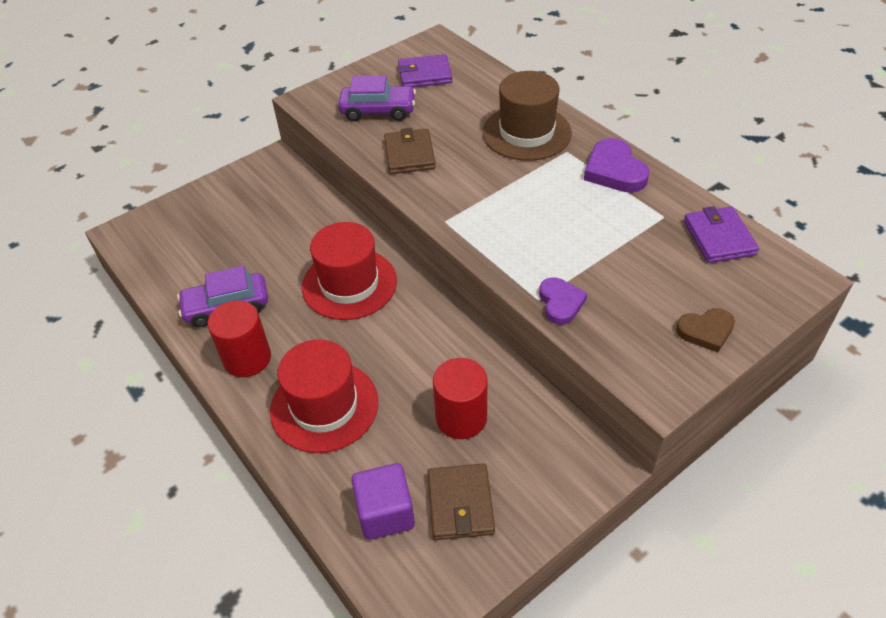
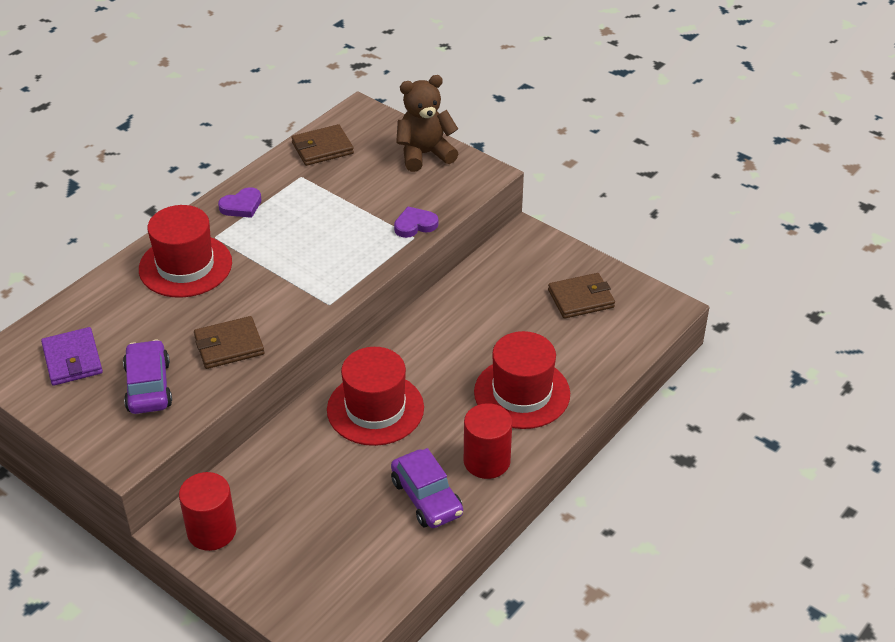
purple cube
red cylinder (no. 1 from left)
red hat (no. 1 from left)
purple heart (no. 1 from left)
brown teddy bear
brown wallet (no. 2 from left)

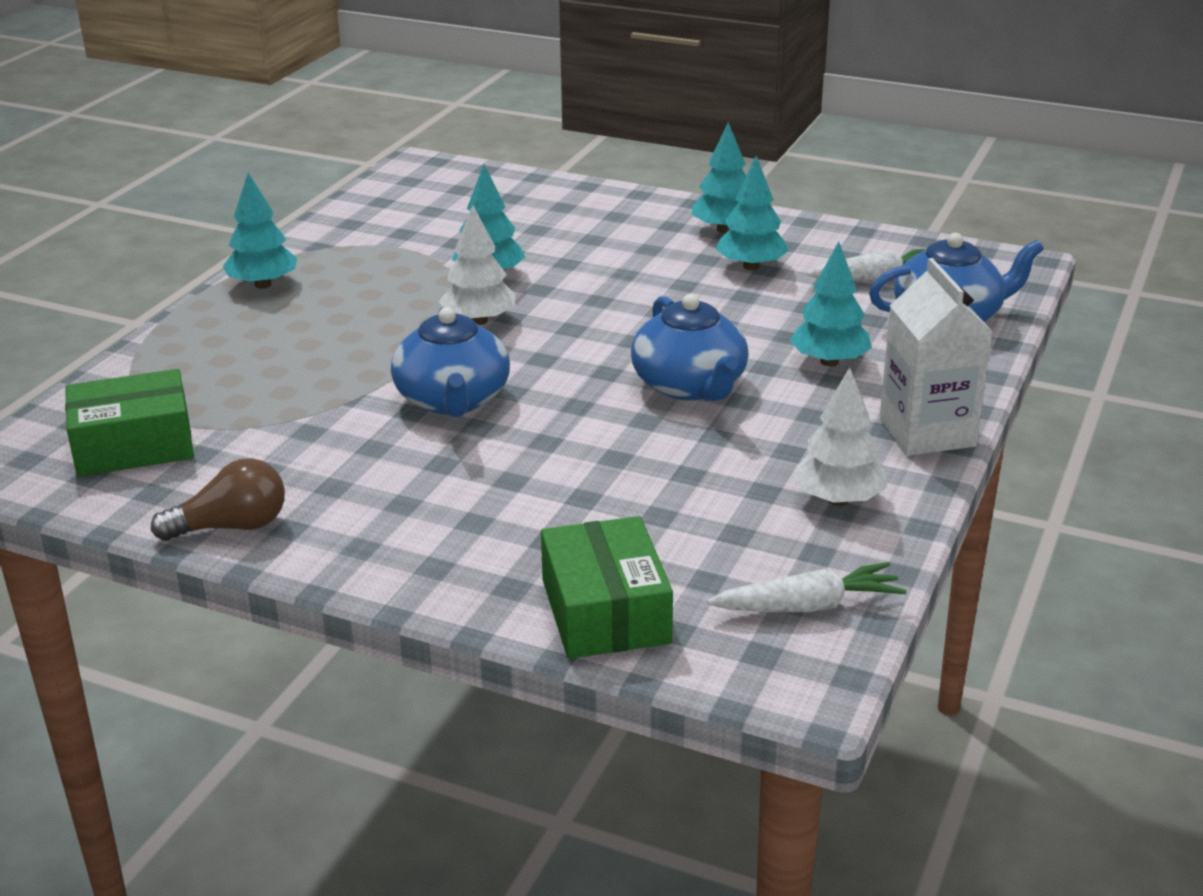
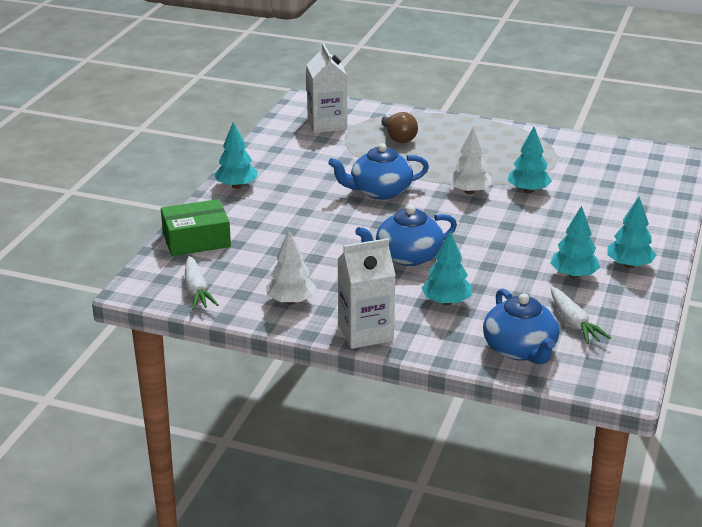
white carton (no. 1 from left)
brown light bulb
turquoise tree (no. 1 from left)

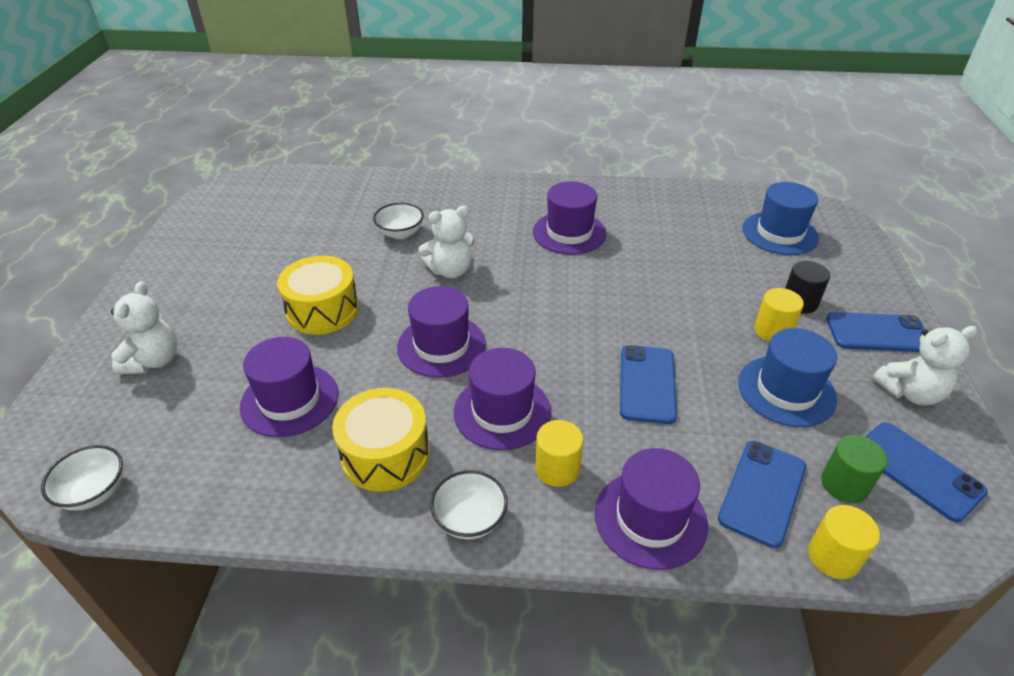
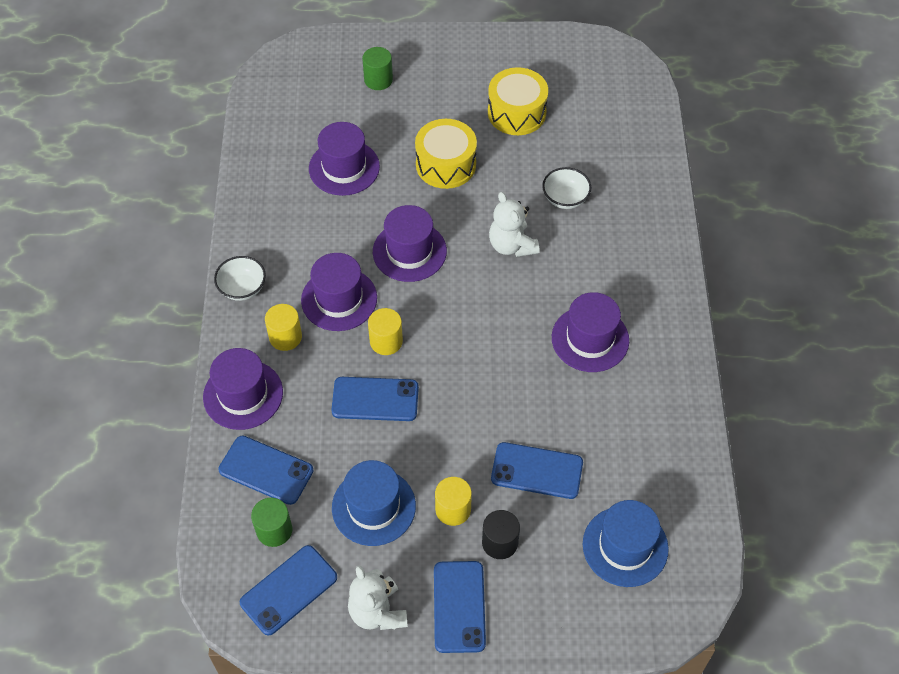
white bowl (no. 1 from left in the first image)
green cylinder (no. 2 from left)
yellow drum (no. 2 from left)
yellow cylinder (no. 2 from left)
blue phone (no. 5 from left)

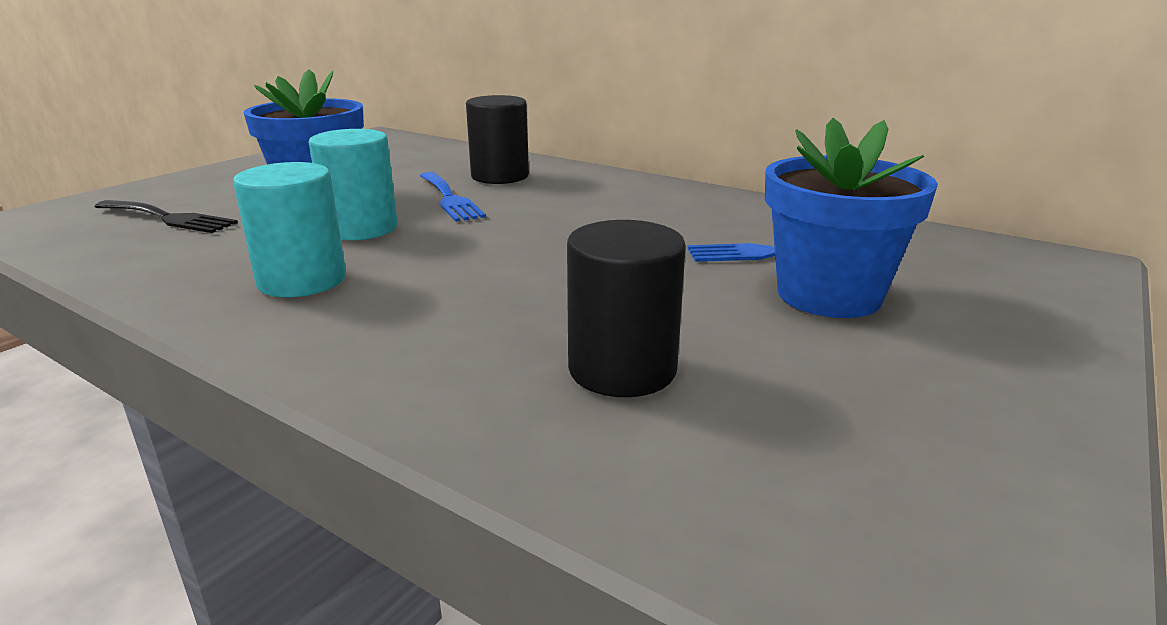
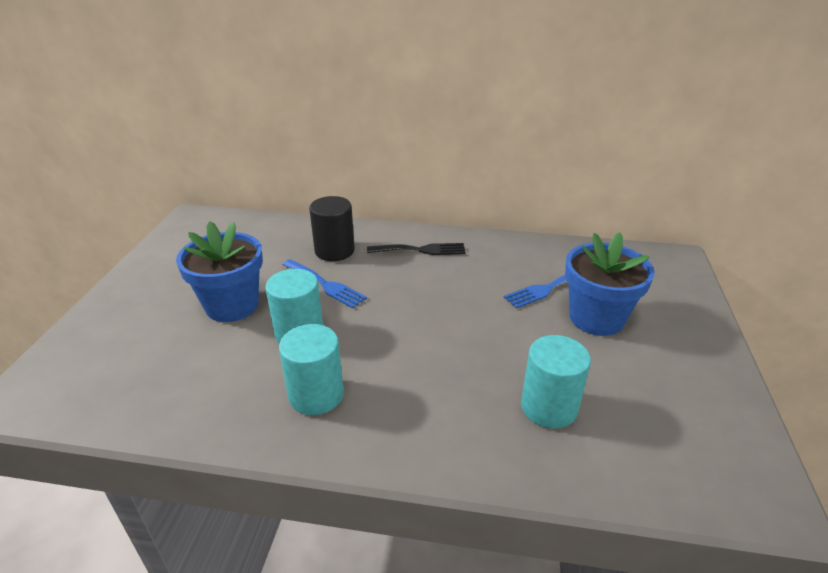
black fork
turquoise cylinder (no. 3 from left)

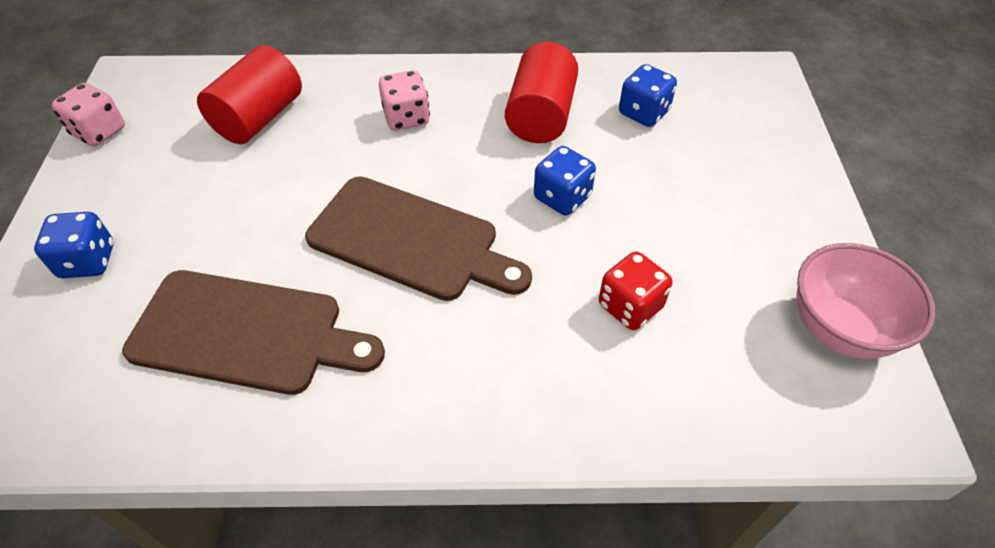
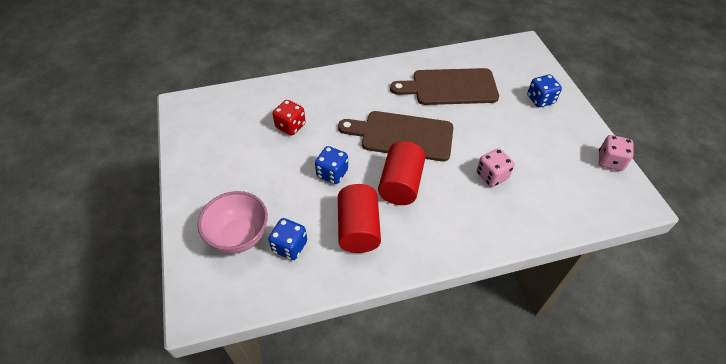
red cylinder (no. 2 from left)
pink dice (no. 1 from left)
pink bowl

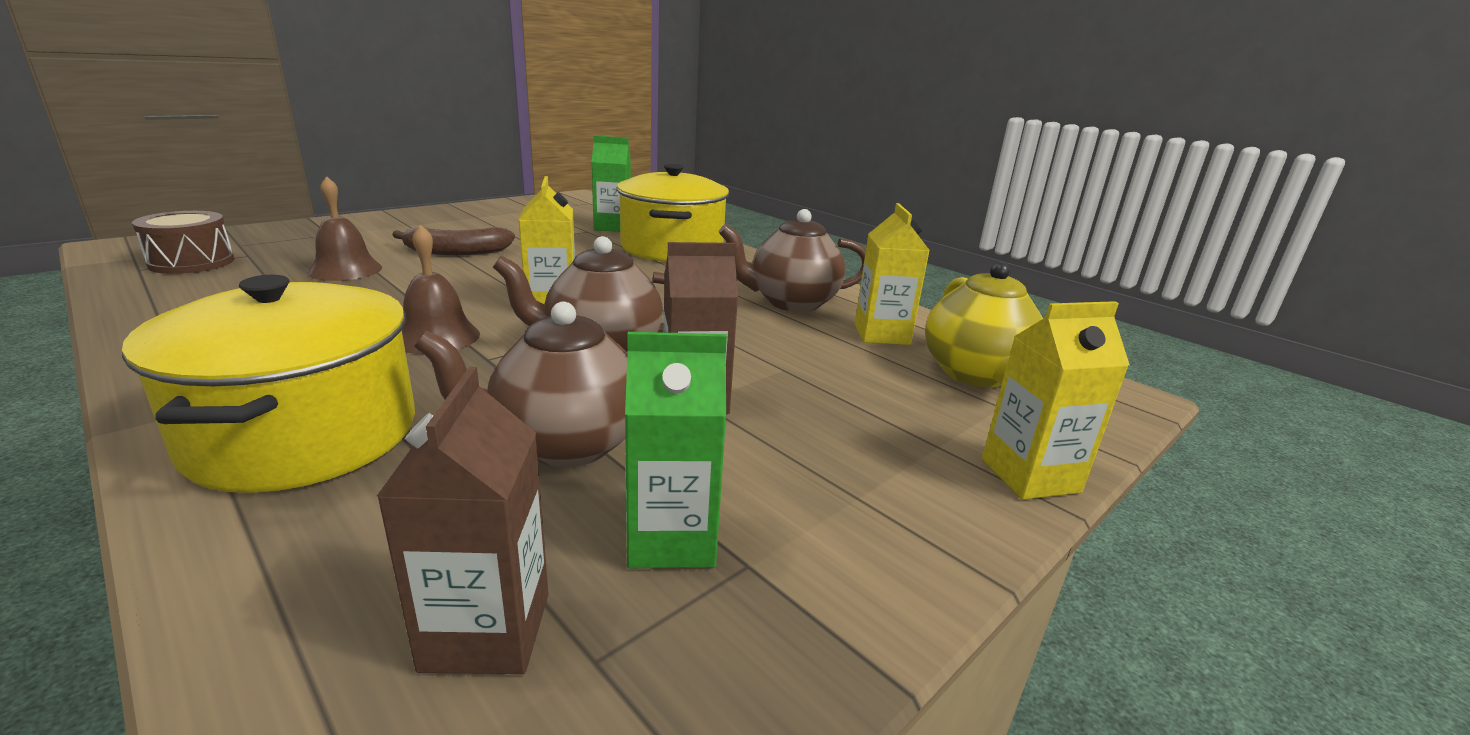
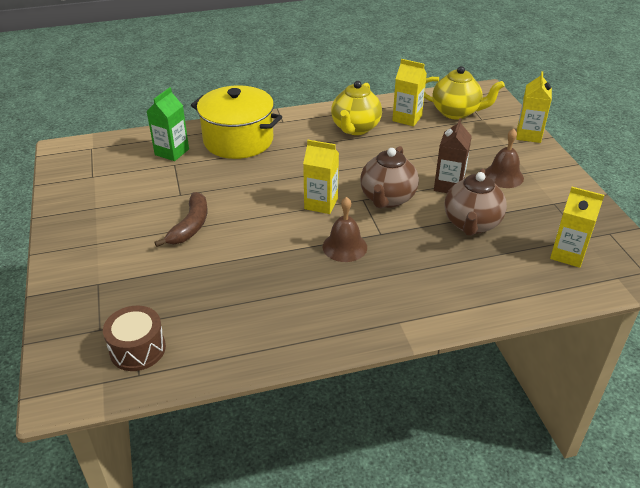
yellow pot (no. 1 from left in the first image)
brown bell (no. 2 from left)
yellow carton (no. 4 from left)
green carton (no. 2 from left in the first image)
yellow teapot (no. 1 from left)

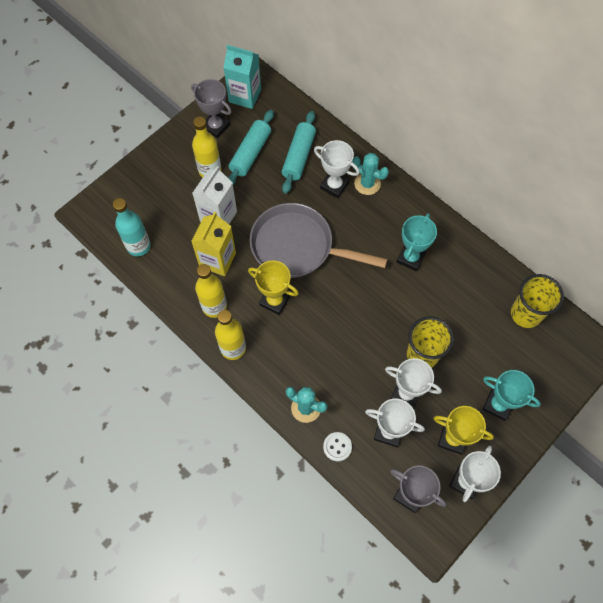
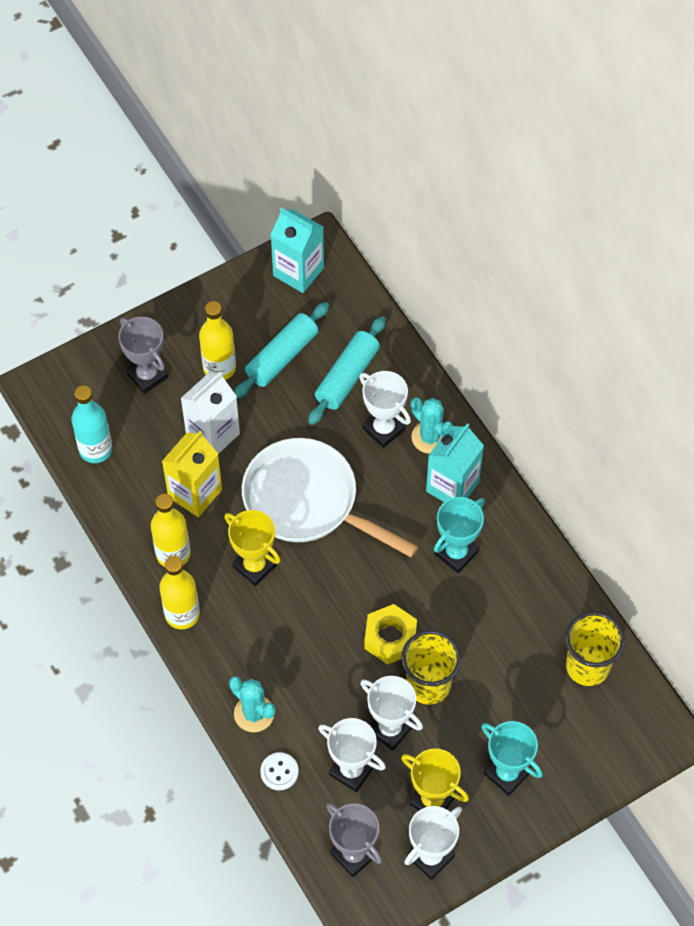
grey trophy (no. 1 from left)
white pan
yellow nut
turquoise carton (no. 2 from left)

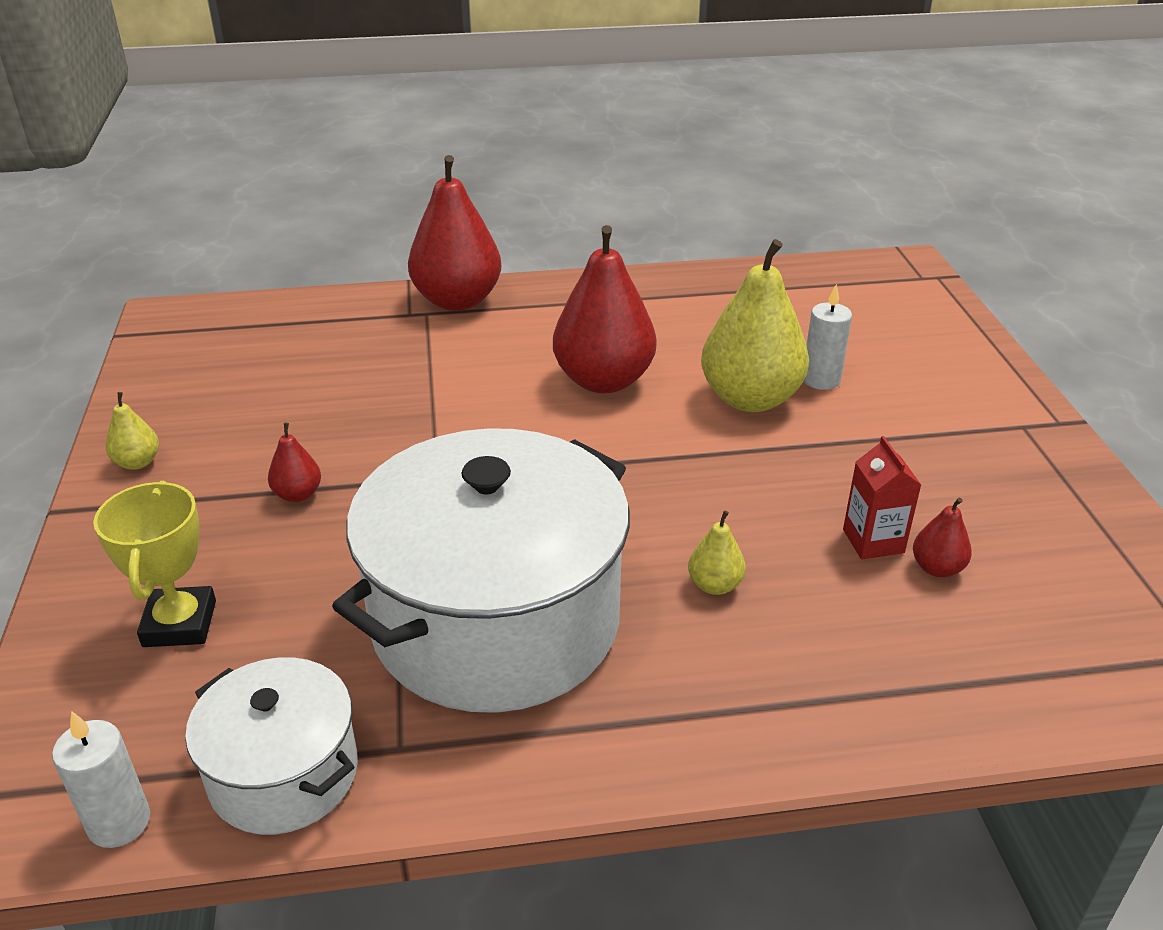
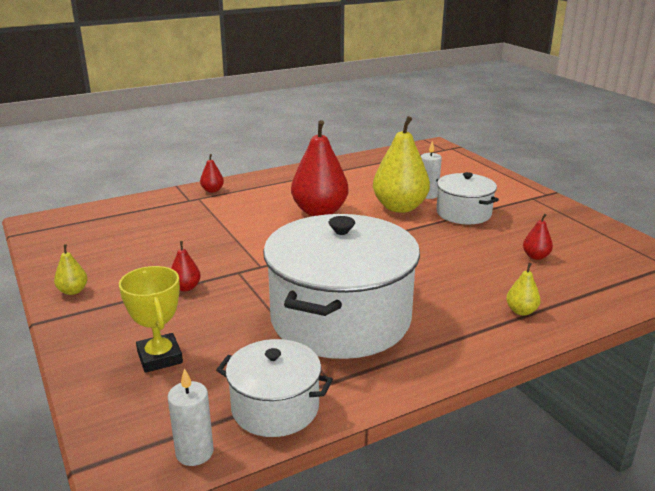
red pear (no. 2 from left)
yellow pear (no. 3 from left)
red carton
white pot (no. 3 from left)

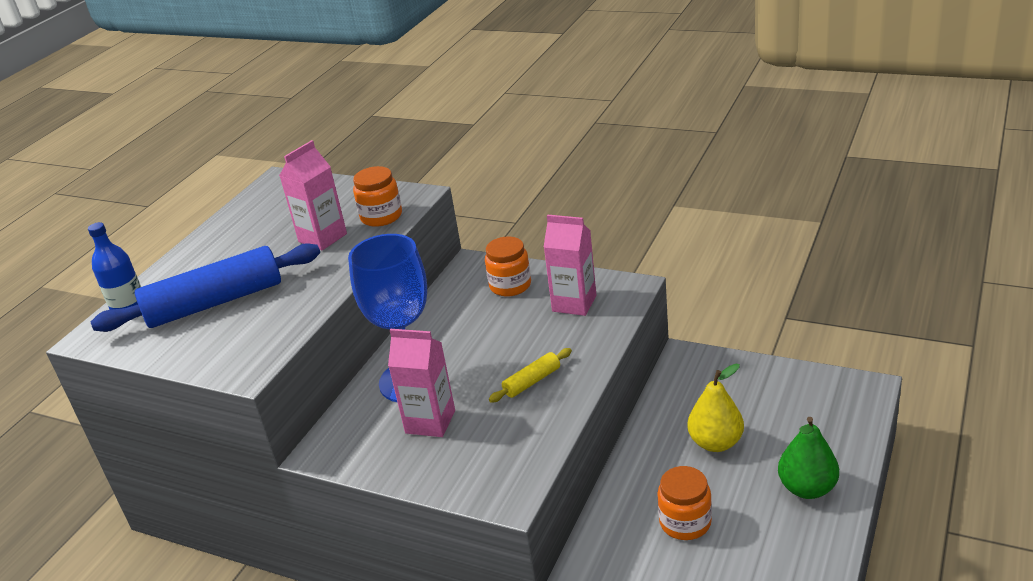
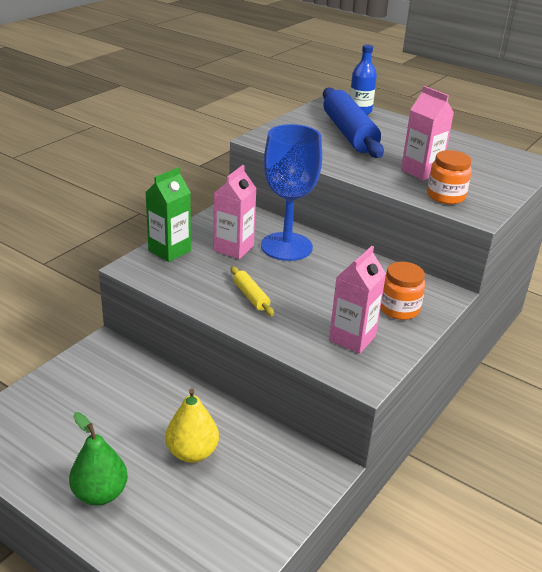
orange jar (no. 3 from left in the first image)
green carton

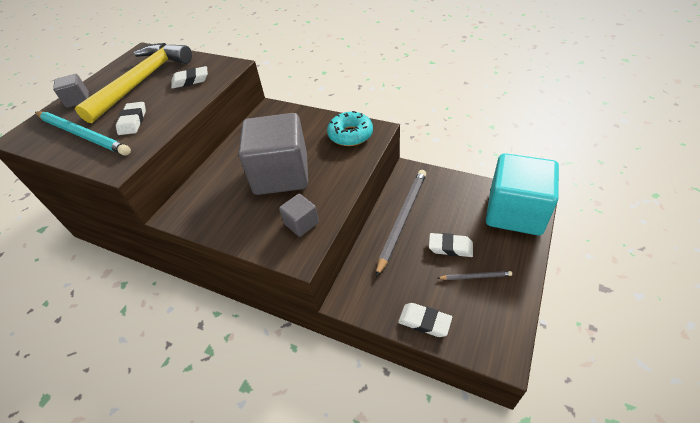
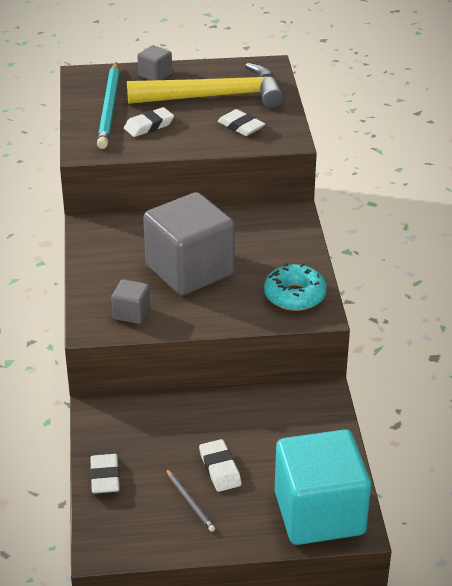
grey pencil (no. 1 from left in the first image)

